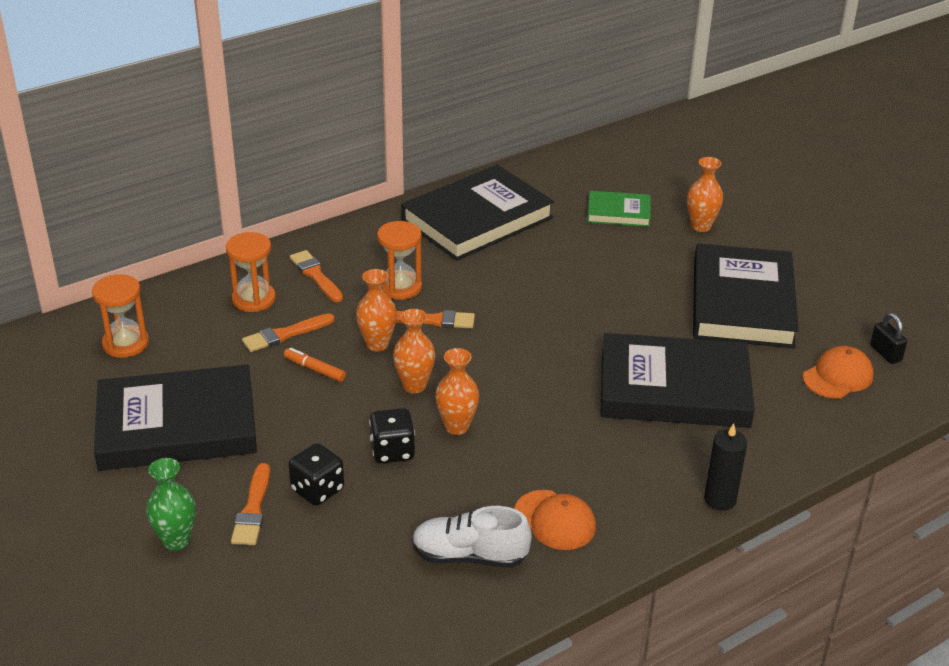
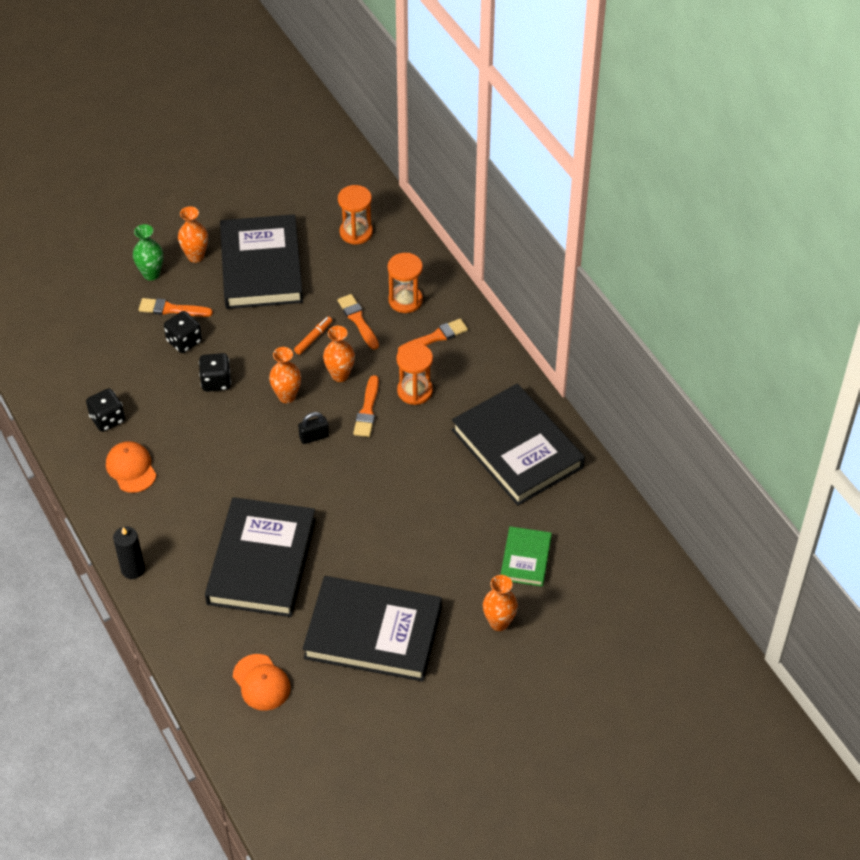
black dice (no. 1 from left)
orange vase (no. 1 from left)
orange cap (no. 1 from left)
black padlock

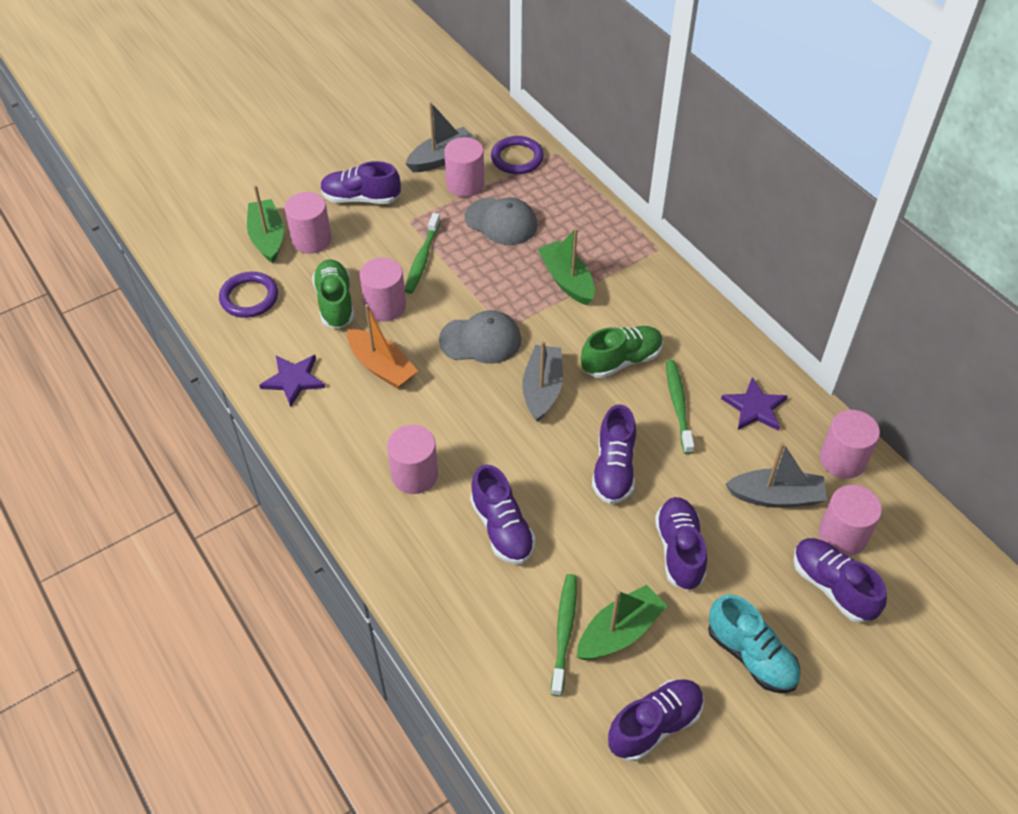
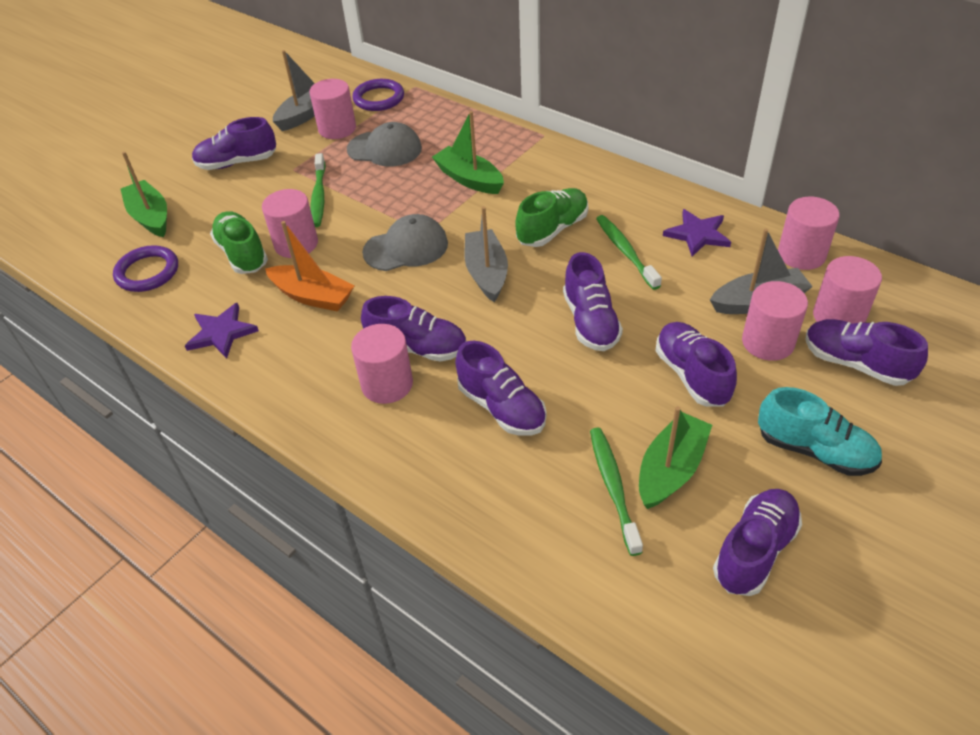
pink cylinder (no. 4 from left)
purple shoe (no. 2 from left)

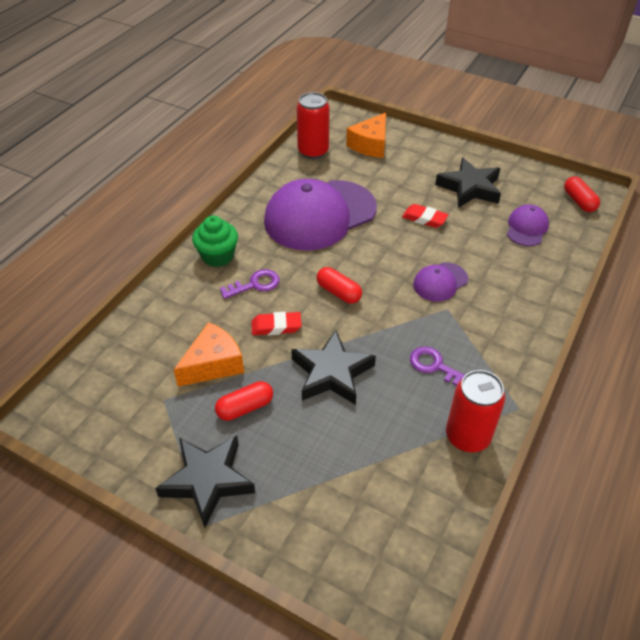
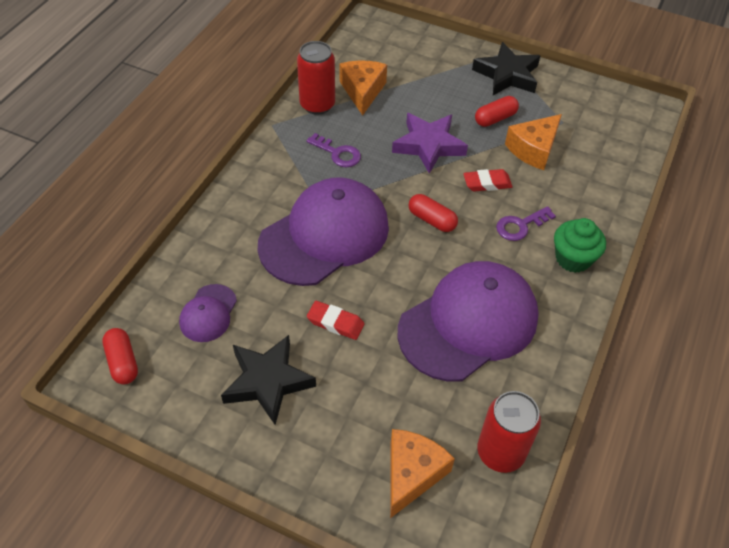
purple star
purple cap (no. 2 from left)
orange cheese (no. 1 from left)

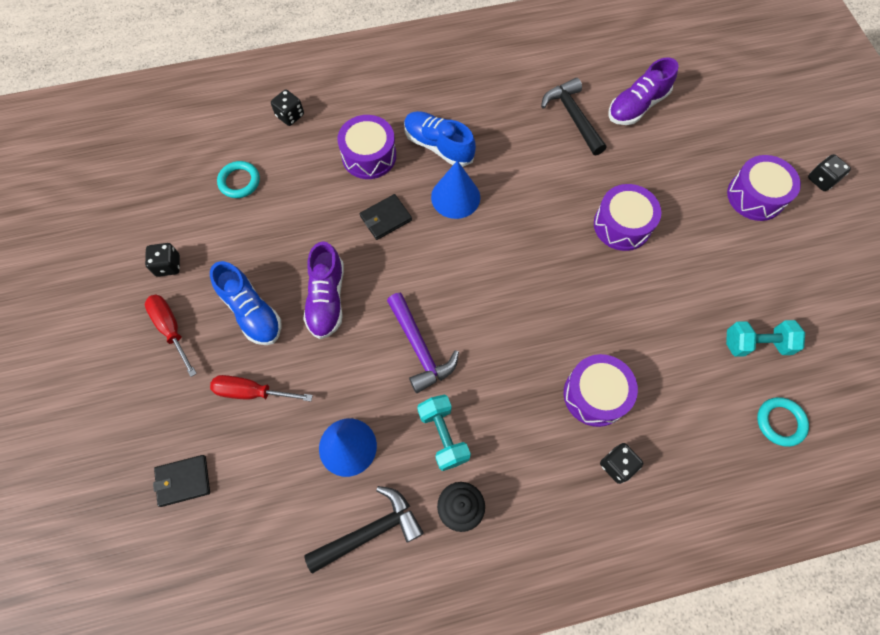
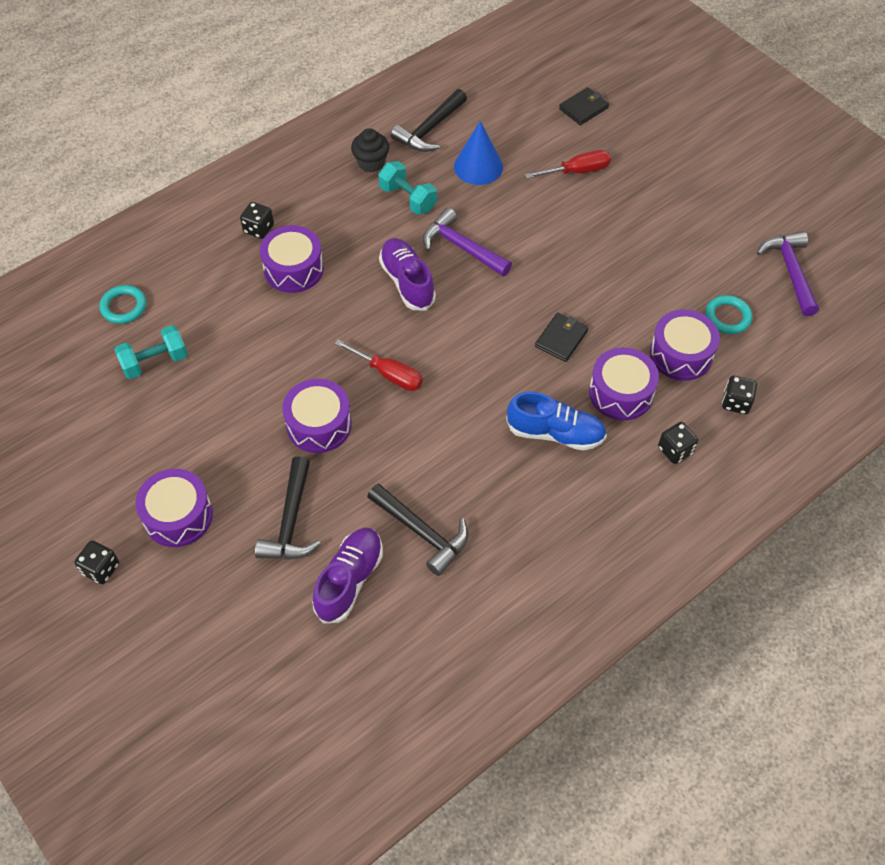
black dice (no. 3 from left)
red screwdriver (no. 1 from left)
blue shoe (no. 1 from left in the first image)
purple shoe (no. 2 from left)
blue cone (no. 2 from left in the first image)
black hammer (no. 1 from left)
purple drum (no. 5 from left)
purple hammer (no. 2 from left)

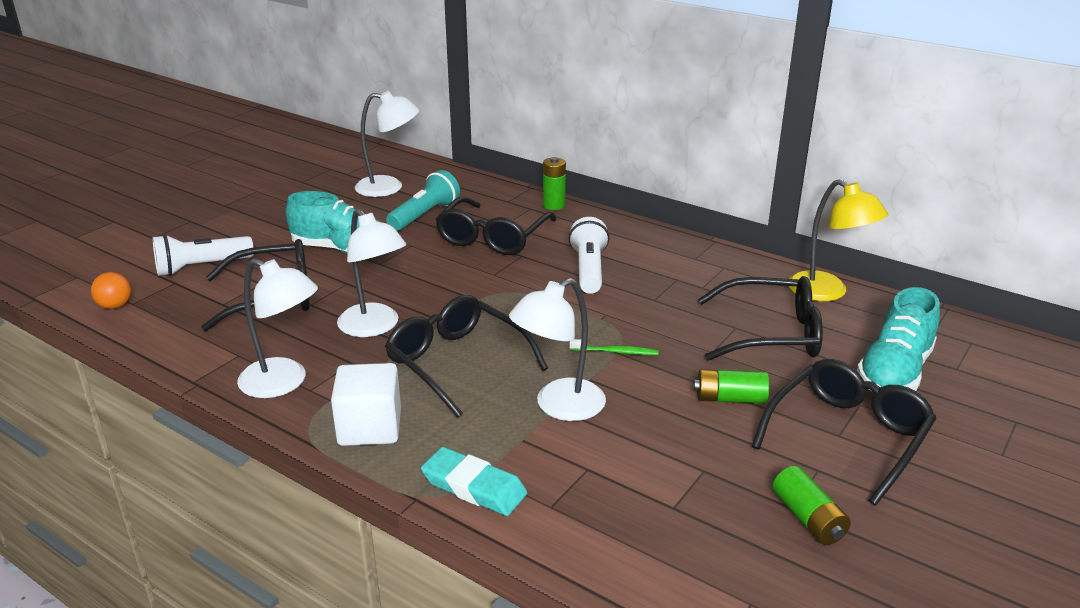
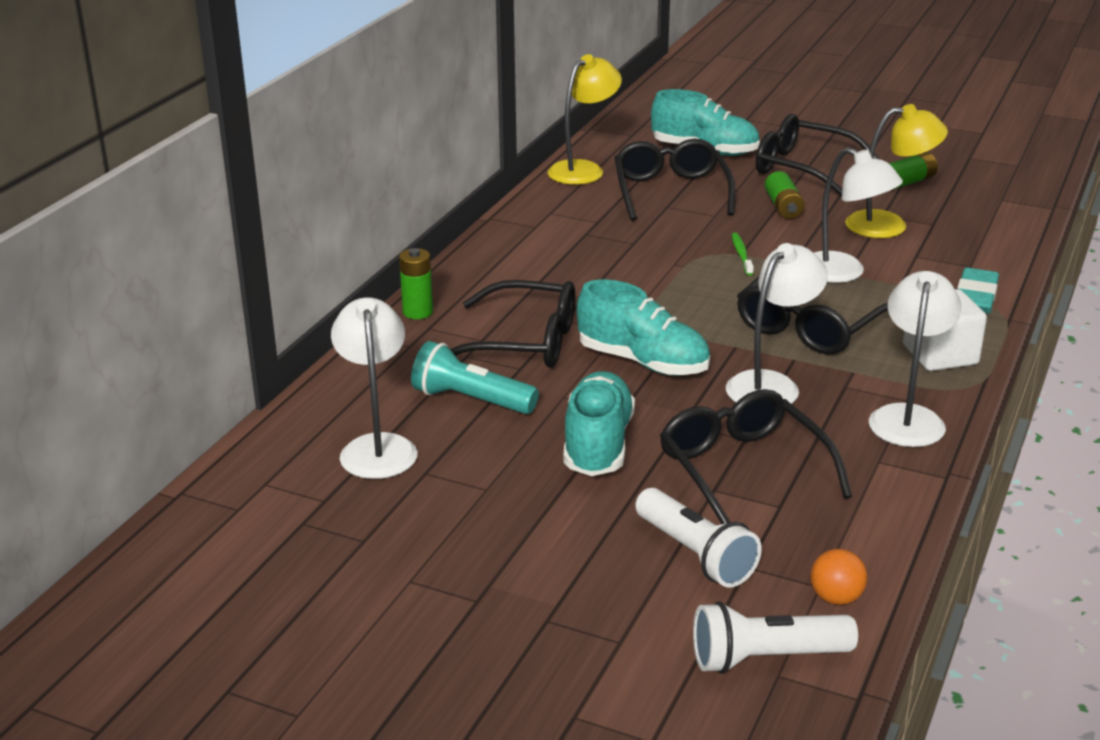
white flashlight (no. 2 from left)
turquoise shoe (no. 2 from left)
yellow lamp (no. 2 from left)

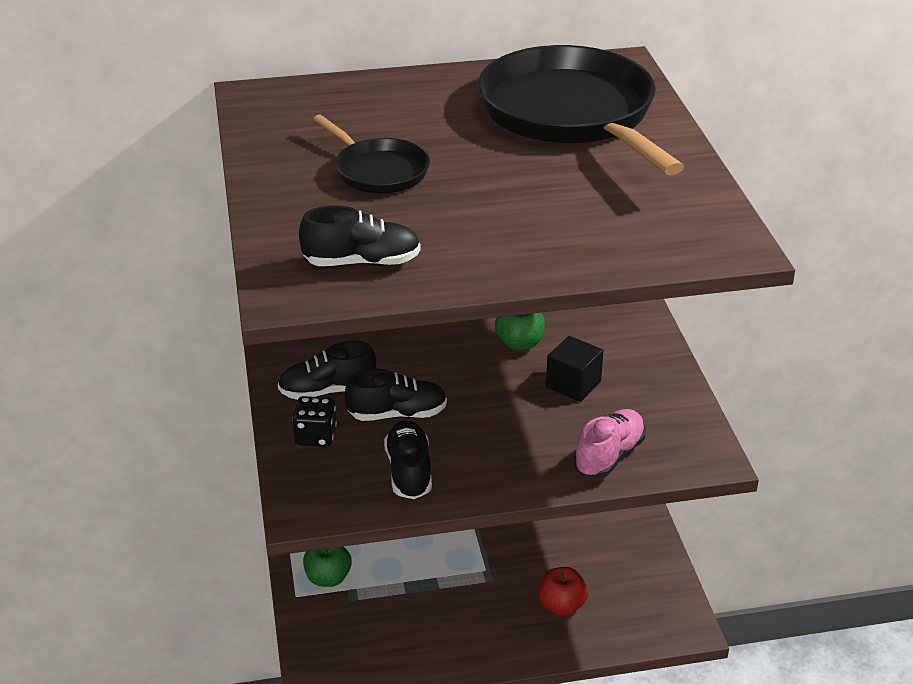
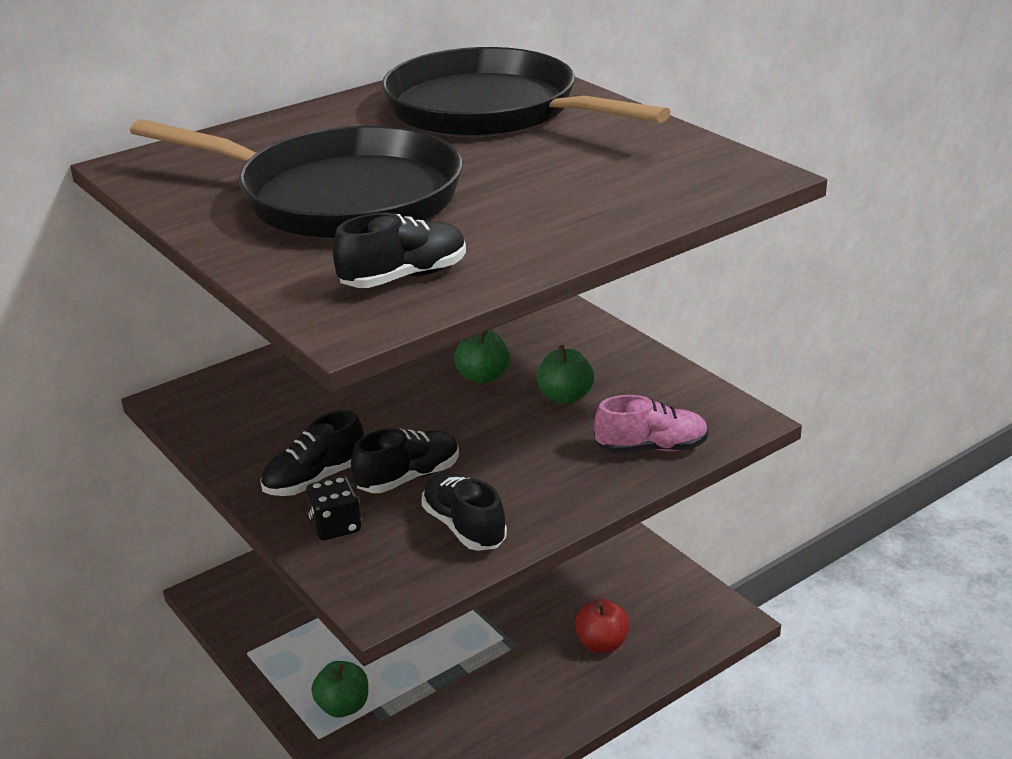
black pan (no. 1 from left)
green apple (no. 3 from left)
pink shoe

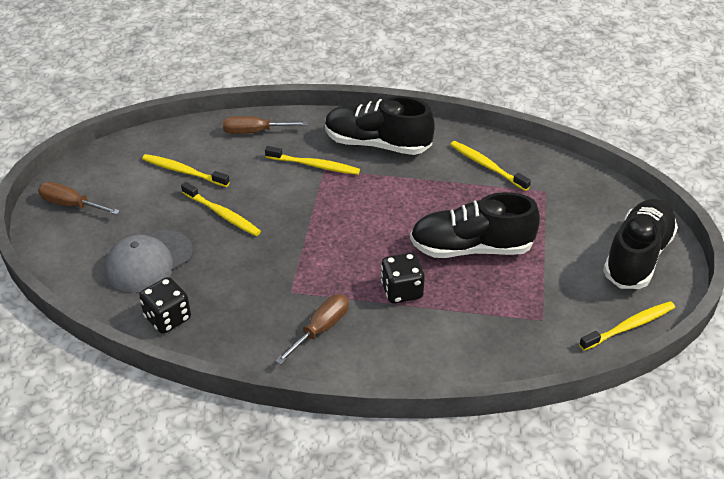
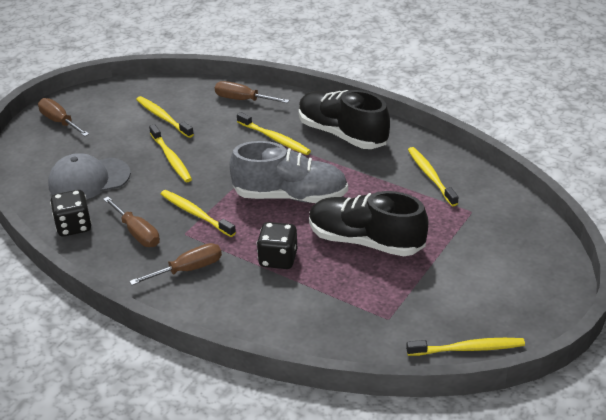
black shoe (no. 3 from left in the first image)
brown screwdriver (no. 2 from left)
yellow toothbrush (no. 3 from left)
grey shoe

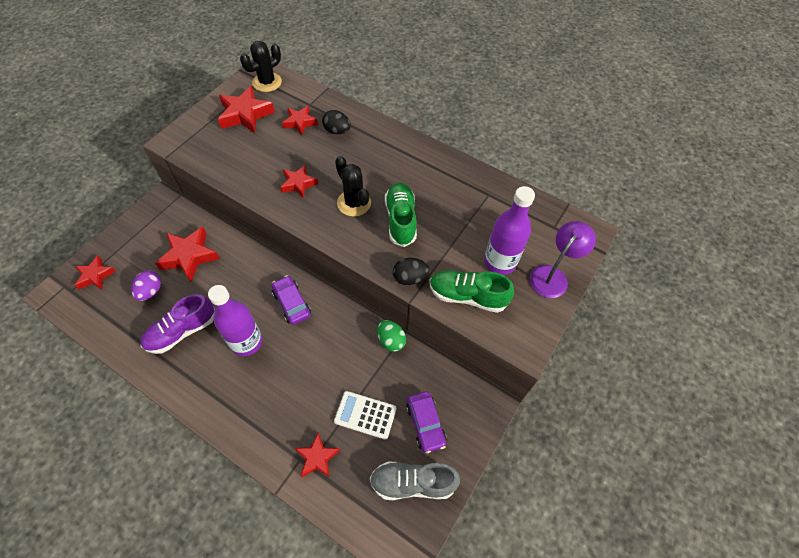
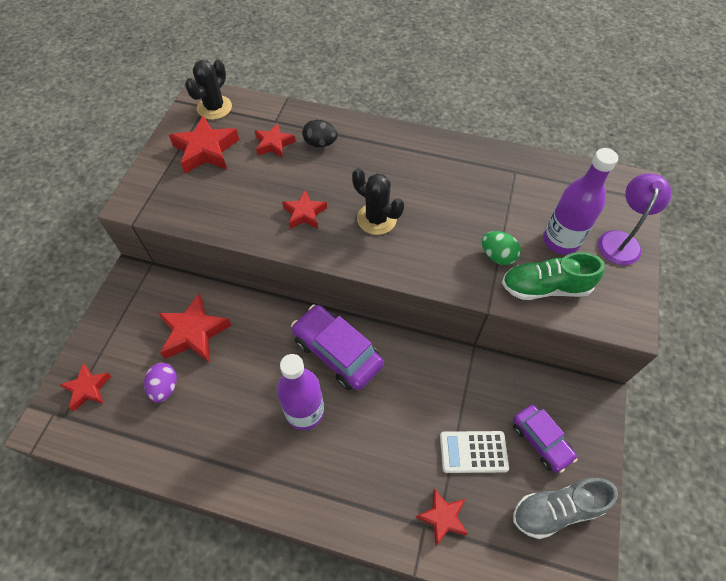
purple shoe
purple car (no. 1 from left)
green egg
green shoe (no. 1 from left in the first image)
black egg (no. 2 from left in the first image)

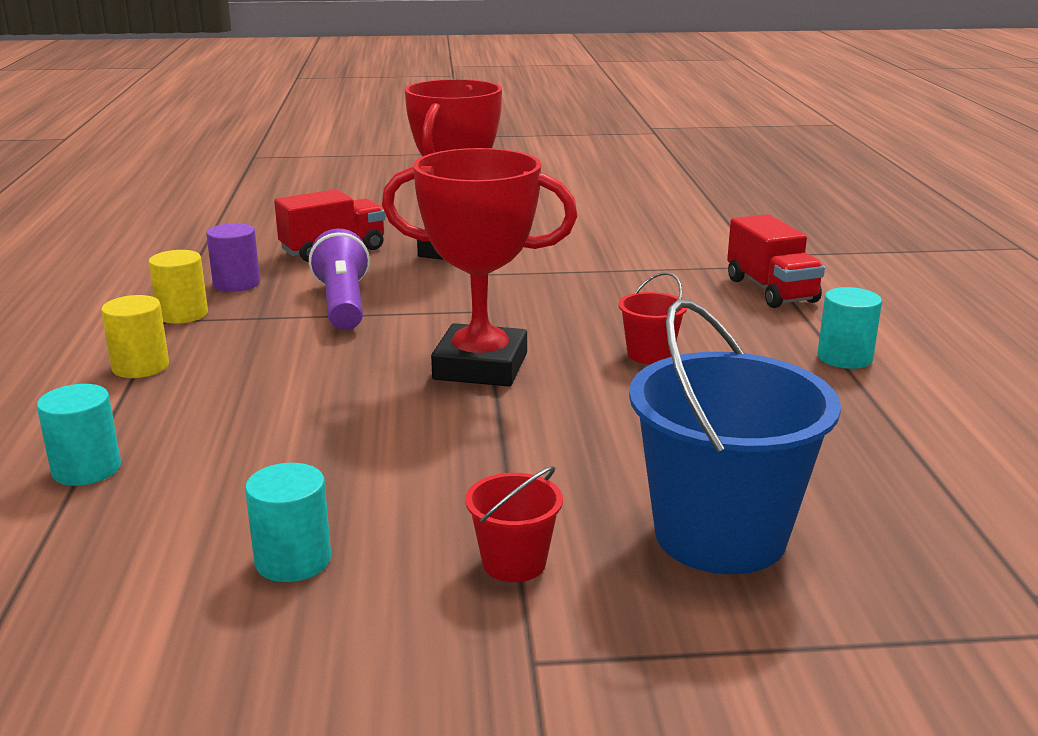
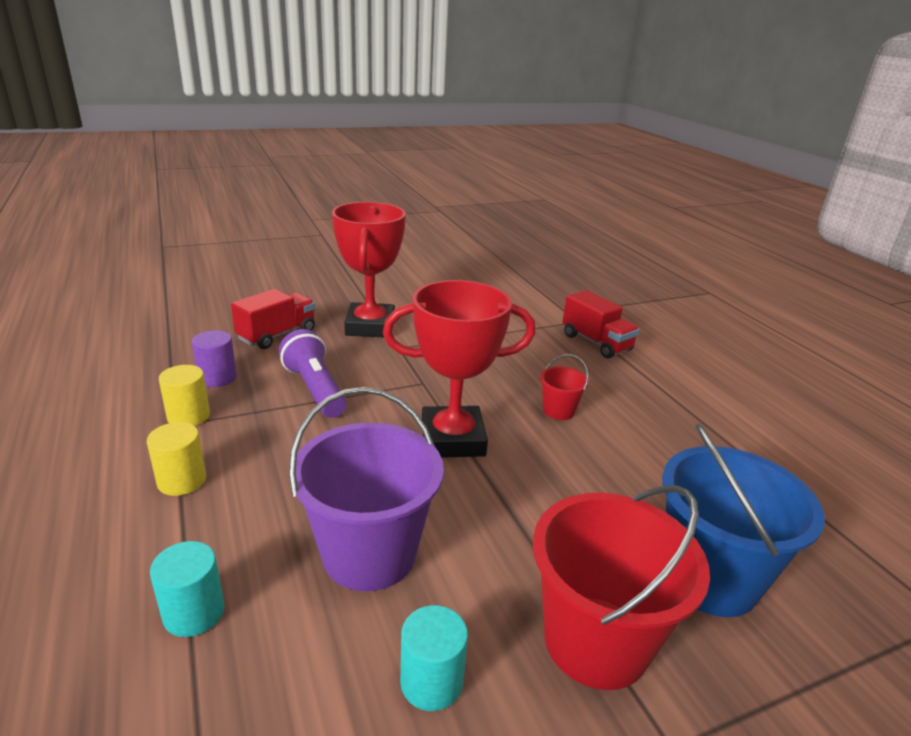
red bucket (no. 2 from left)
turquoise cylinder (no. 3 from left in the first image)
purple bucket

